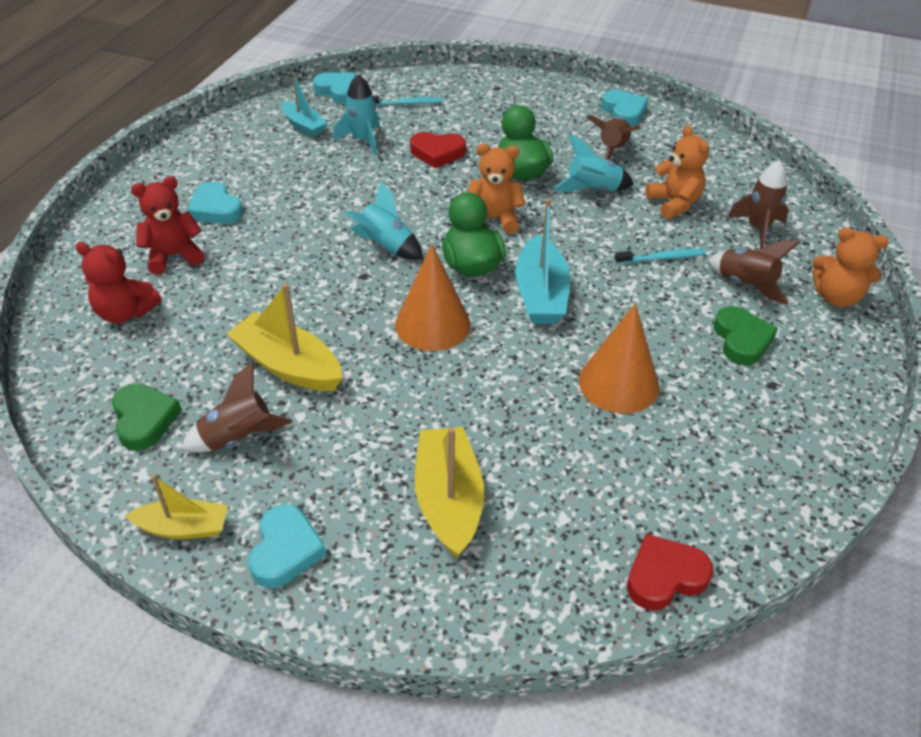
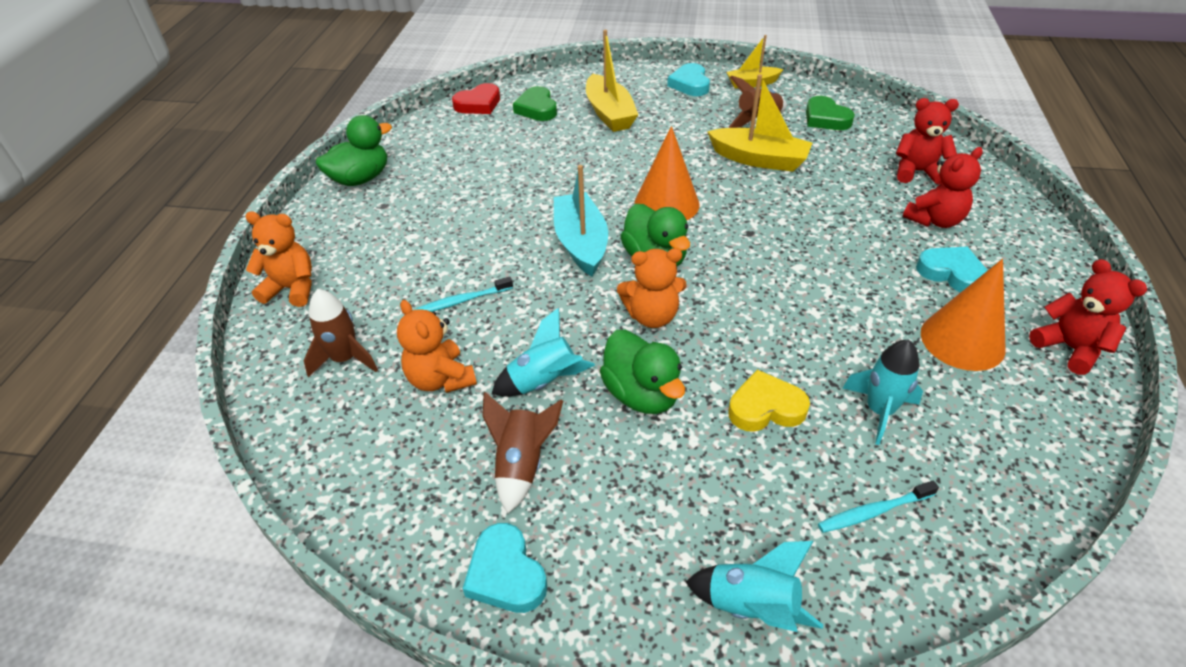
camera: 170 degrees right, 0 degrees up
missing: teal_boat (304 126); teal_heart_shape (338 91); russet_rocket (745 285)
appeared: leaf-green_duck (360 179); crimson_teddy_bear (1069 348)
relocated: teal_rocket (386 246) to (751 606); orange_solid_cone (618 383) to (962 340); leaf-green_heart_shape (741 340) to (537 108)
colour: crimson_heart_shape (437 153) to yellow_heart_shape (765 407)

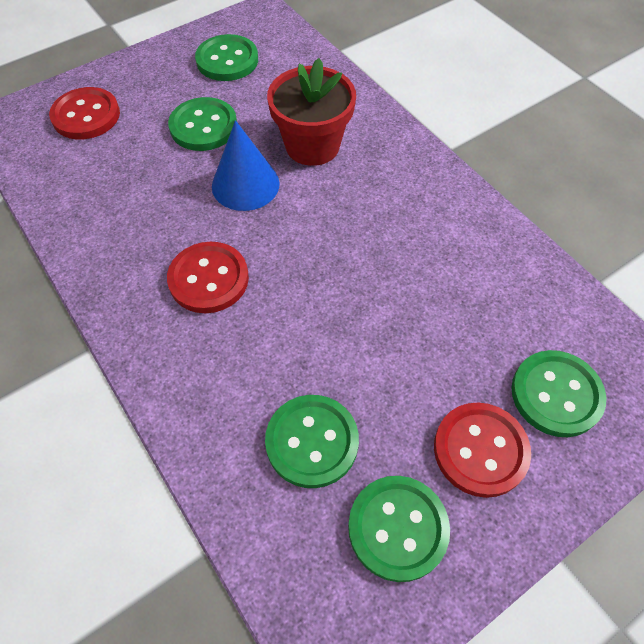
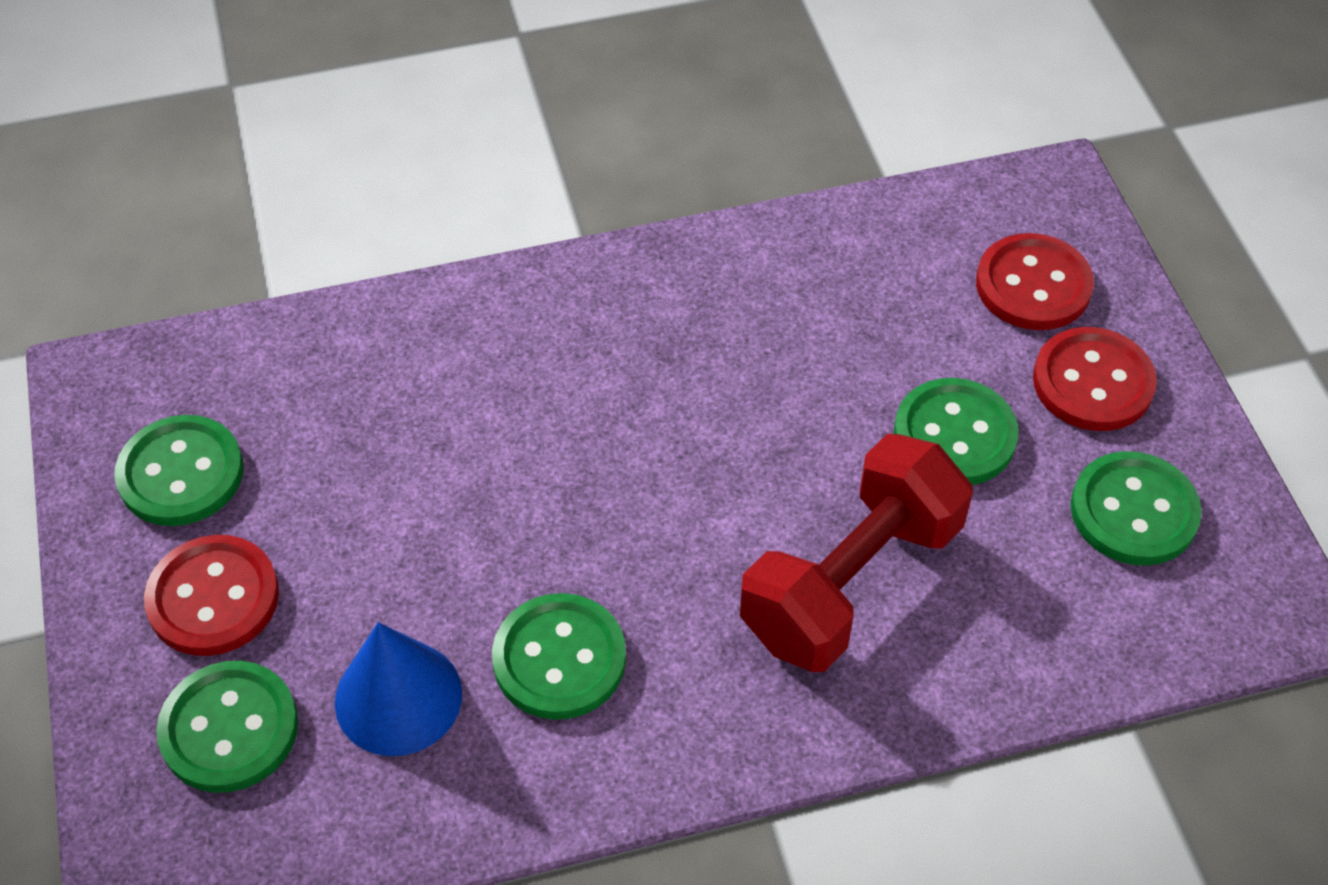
camera: 110 degrees right, 5 degrees down
relocated: crimson_shirt_button (209 279) to (1092 382); cobalt_solid_cone (245 184) to (398 697); leaf-green_shirt_button (312 442) to (559 659)
exchanged: crimson_potted_plant (312 146) to crimson_dumbbell (850 581)

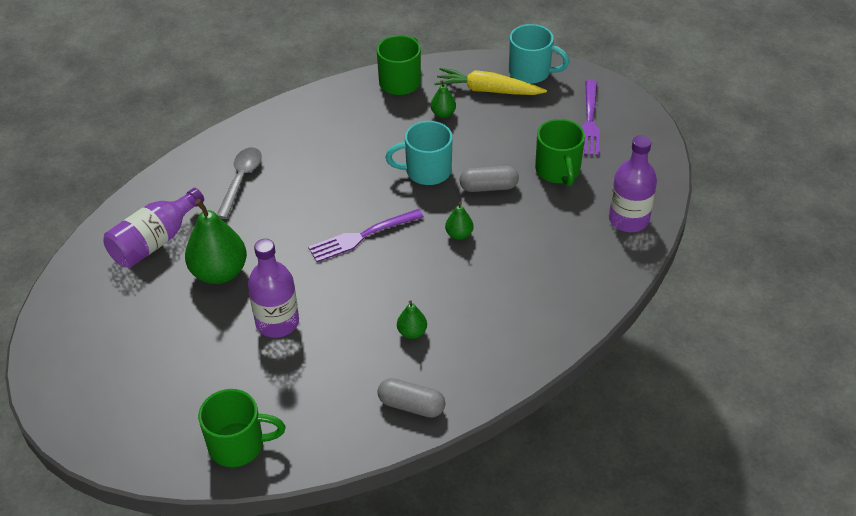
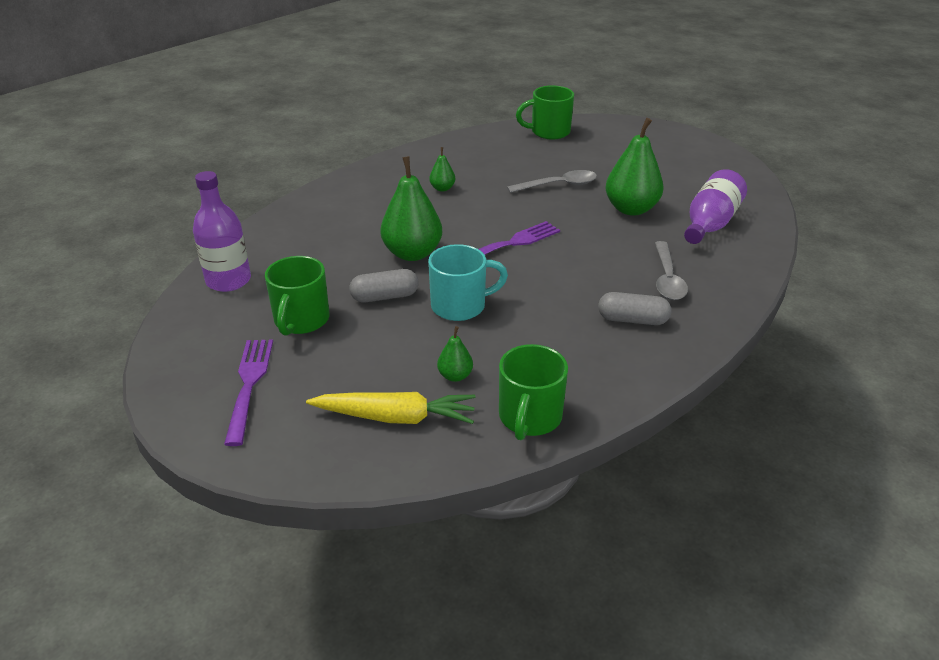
camera: 170 degrees right, 10 degrees down
missing: teal_mug (531 72)
relocated: ash-grey_capsule (411 405) to (632 320)
exchanged: violet_bottle (277 322) to ash-grey_teaspoon (558 185)
spun: leaf-green_mug (558 171) = (301 320) 150 degrees counterclockwise
size: leaf-green_toy_pear (459 234) = (412 253) x2.08

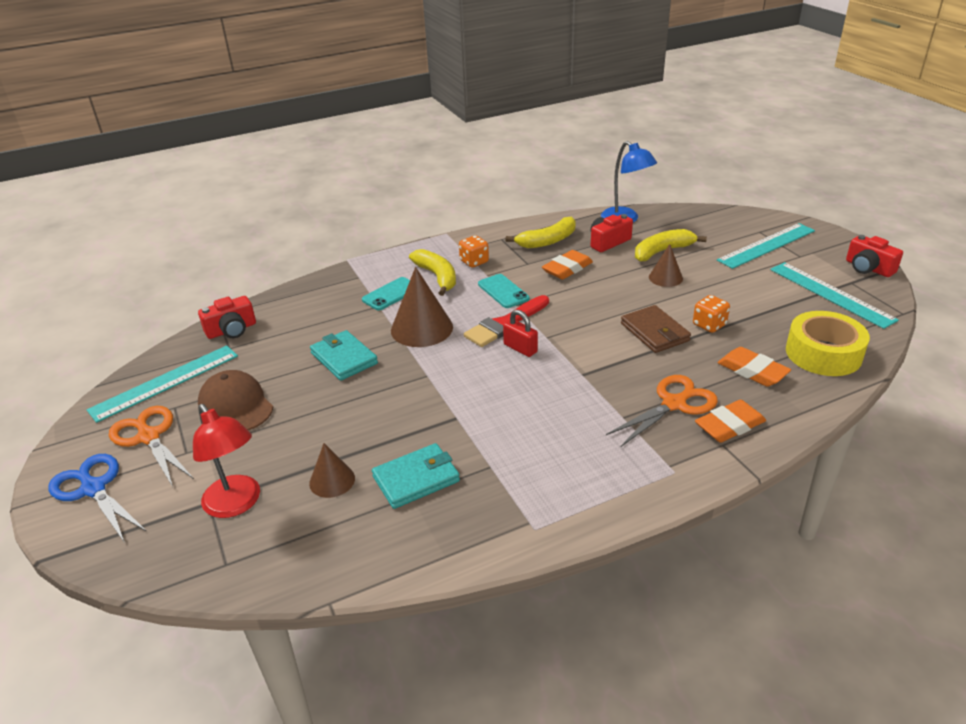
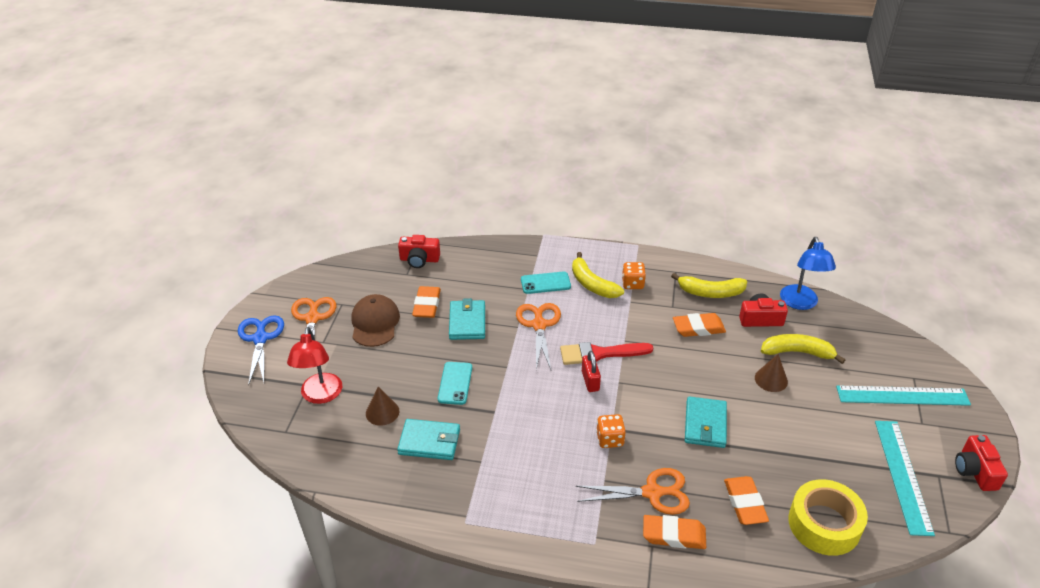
camera: 35 degrees right, 5 degrees up
missing: teal_straightedge (165 382)
appeared: orange_pencil_eraser (427 305)
relocated: teal_smartphone (503 291) to (455 383); orange_game_die (709 325) to (610 439)
exchanged: russet_solid_cone (421 328) to orange_shears (539 325)
colour: russet_billfold (655 332) to teal_billfold (705 424)
spun: yellow_toy_banana (437 277) = (592 284) 135 degrees clockwise

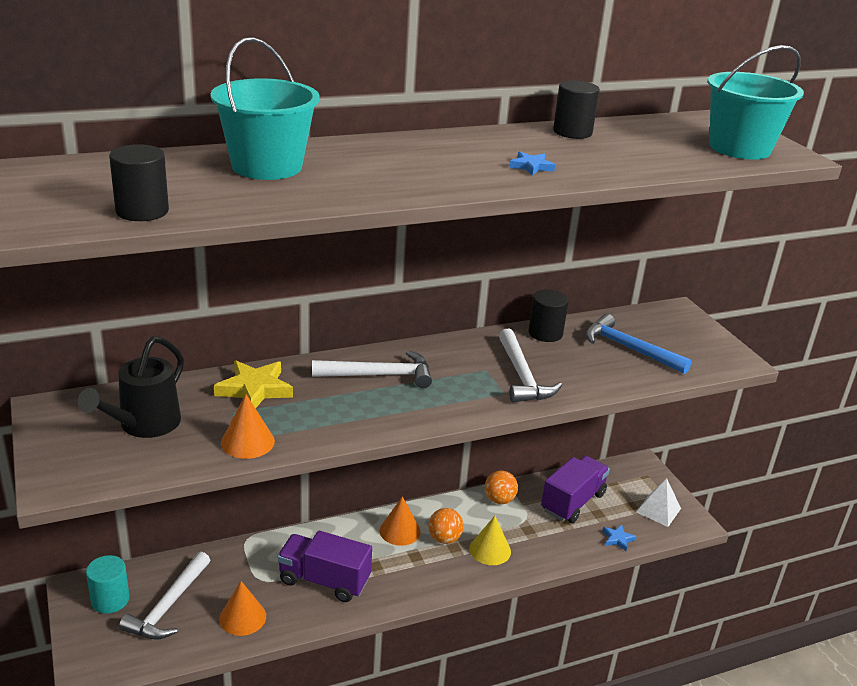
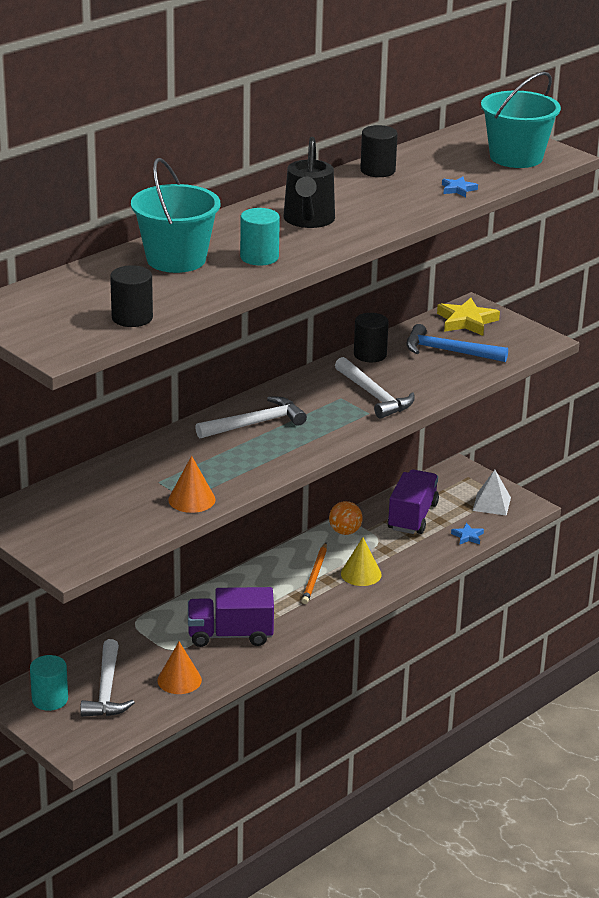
camera: 20 degrees left, 0 degrees up
missing: orange_solid_cone (400 531)
appeared: teal_cylinder_shape (259 257)
relocated: jet-black_watering_can (143 425) to (308 221); yellow_star (254 389) to (466 321); cobalt_star (531 166) to (458 189)
exchanged: orange_ball (444 539) to orange_pencil (315 575)

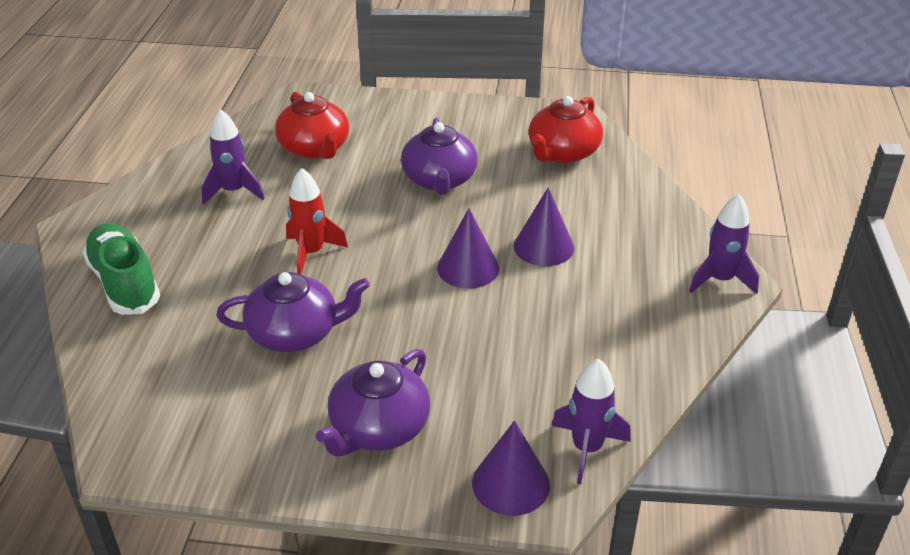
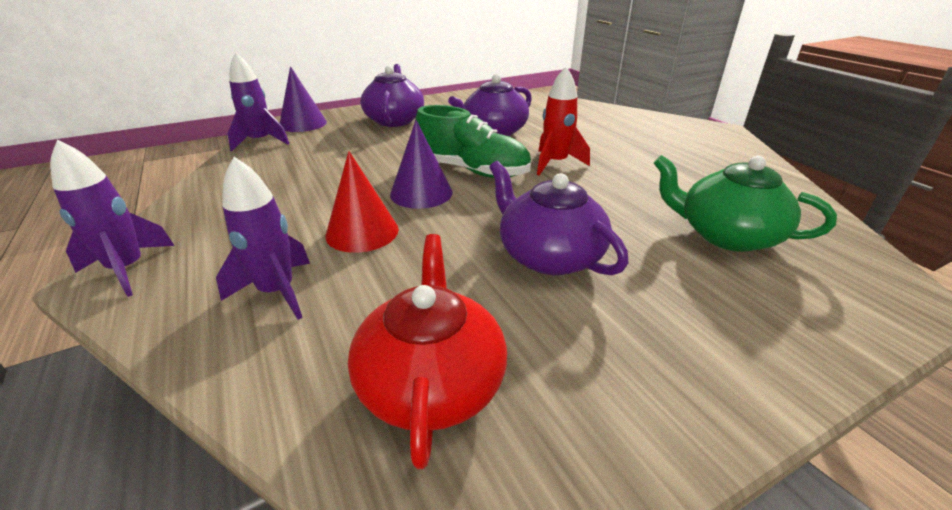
camera: 145 degrees right, 5 degrees down
relocated: leaf-green_shoe (125 283) to (472 170); violet_rocket (234 191) to (277 292)
colour: crimson_teapot (315 148) to leaf-green_teapot (726 235); violet_solid_cone (543 246) to crimson_solid_cone (362 232)

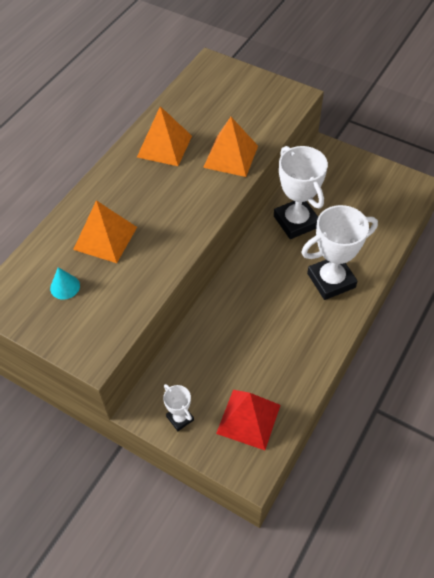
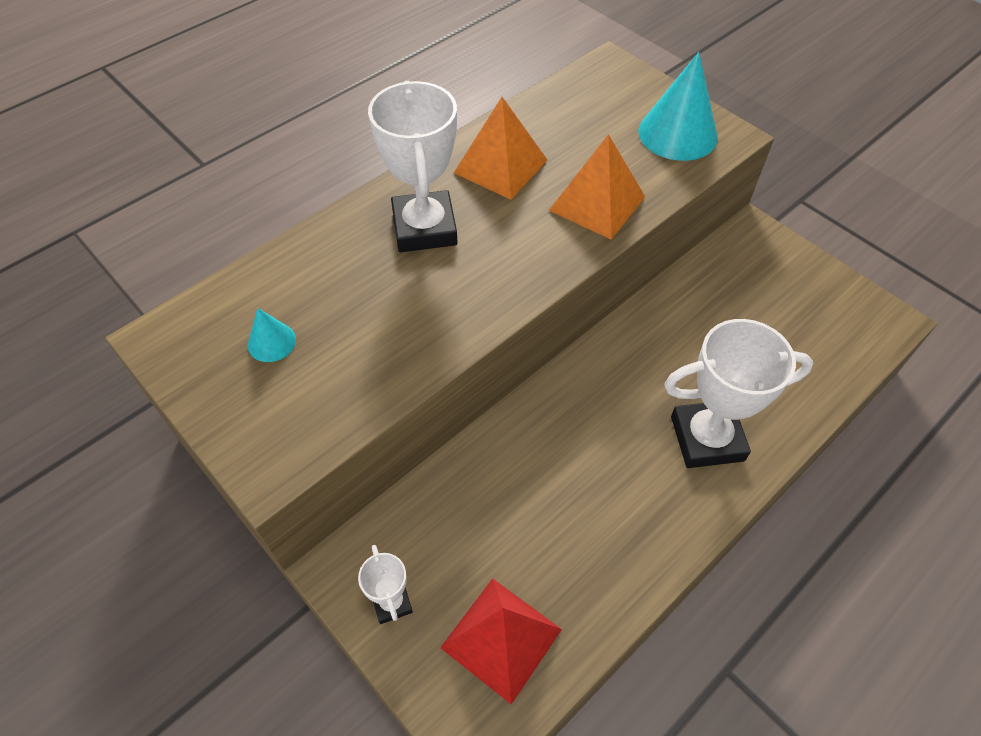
camera: 15 degrees right, 0 degrees up
missing: orange_pyramid_shape (105 238)
appeared: teal_solid_cone (677 134)
relocated: white_award_cup (296 221) to (424 228)

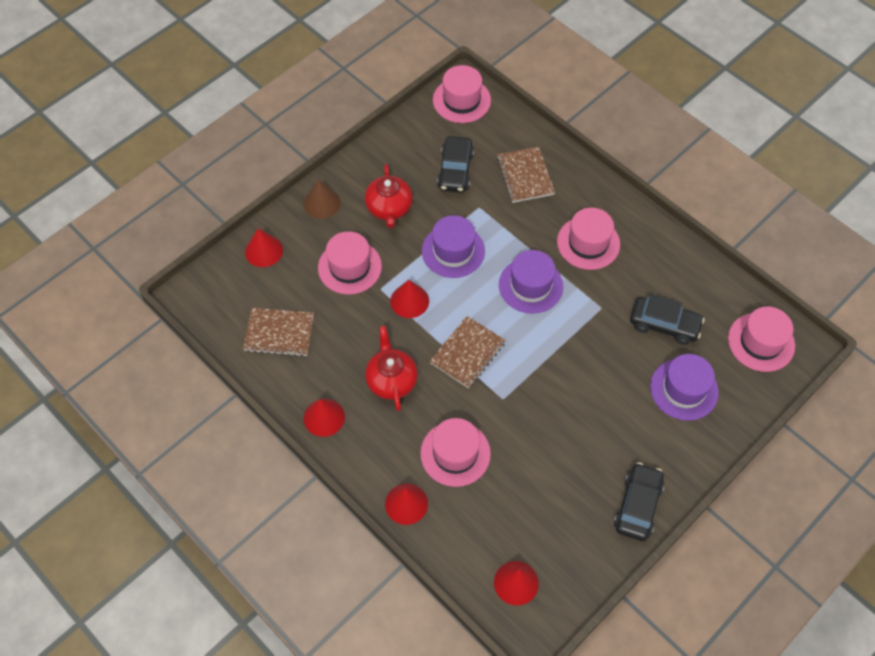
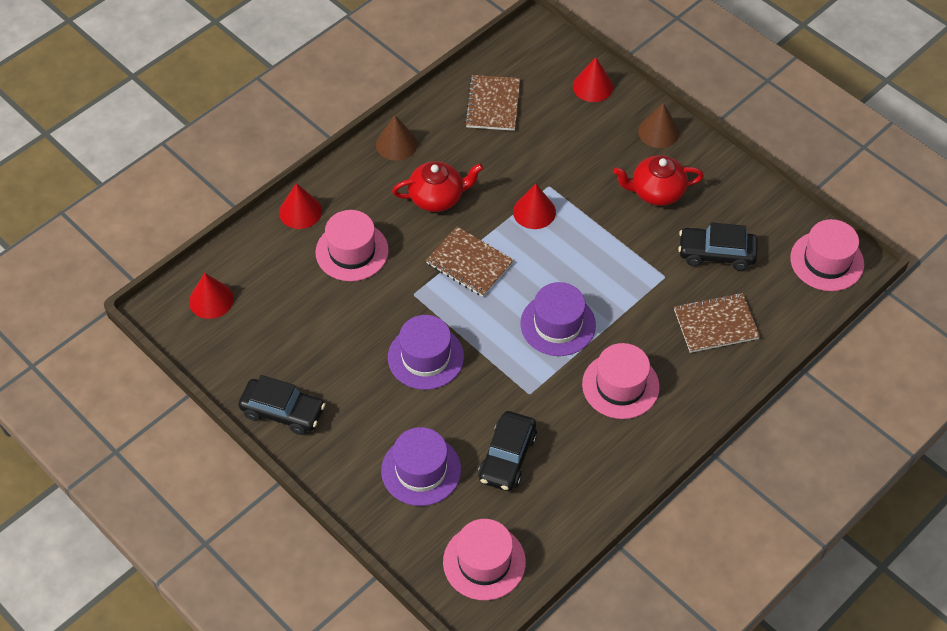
camera: 90 degrees right, 5 degrees down
missing: rosy_hat (349 267)
relocated: violet_hat (453 251) to (425 357)
colour: crimson_solid_cone (324 417) to russet_solid_cone (396 144)

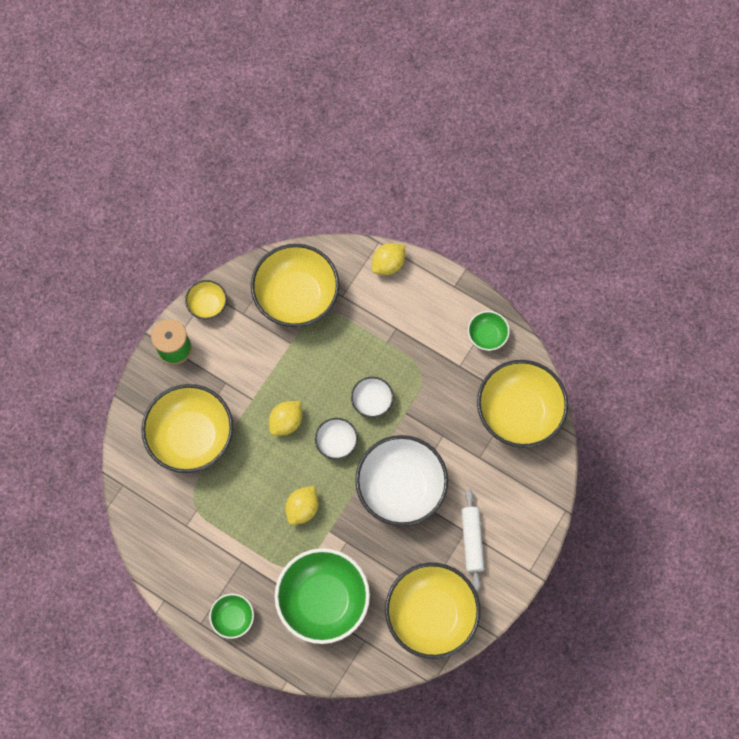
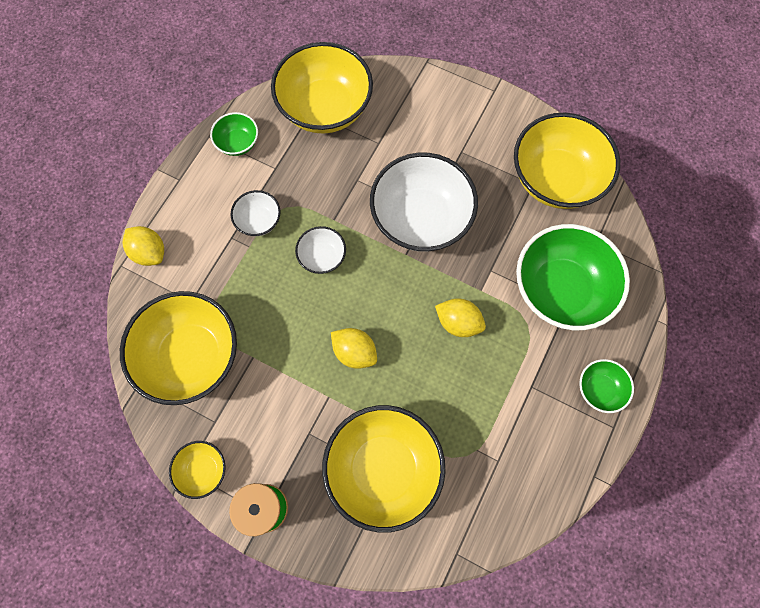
camera: 95 degrees left, 0 degrees up
missing: white_pastry_roller (472 541)
relocated: white_bowl (336 442) to (259 221)

